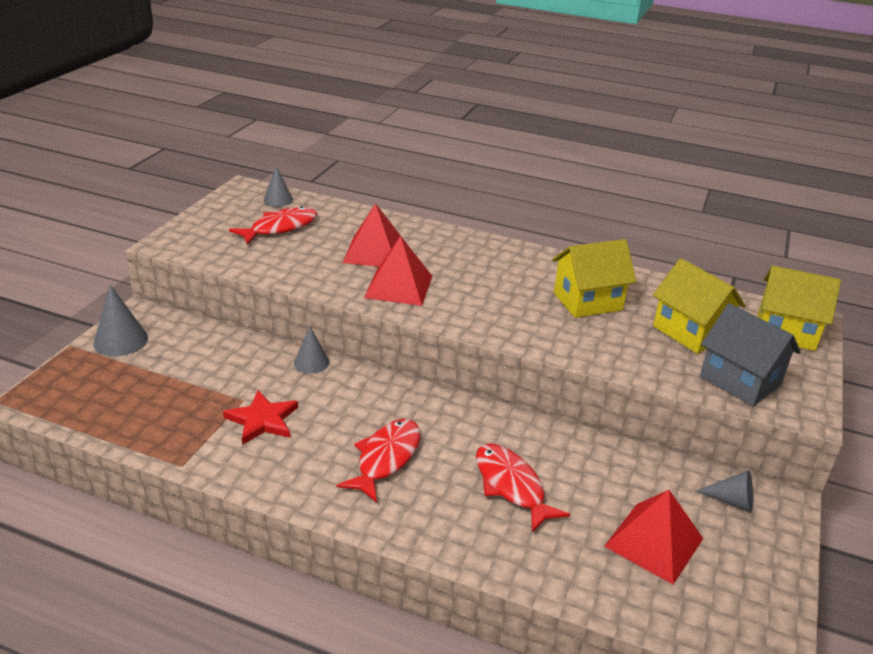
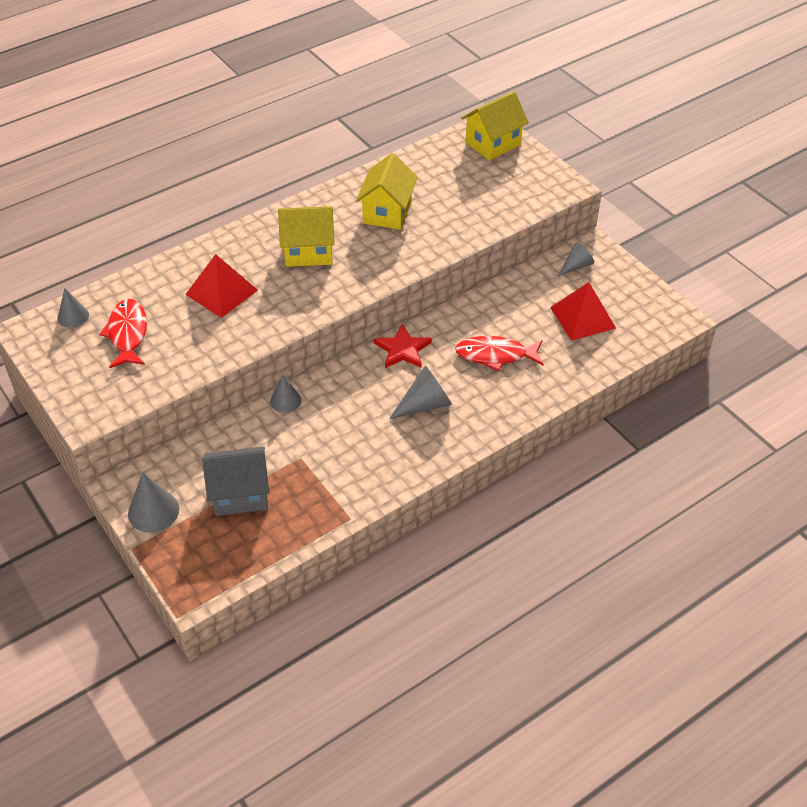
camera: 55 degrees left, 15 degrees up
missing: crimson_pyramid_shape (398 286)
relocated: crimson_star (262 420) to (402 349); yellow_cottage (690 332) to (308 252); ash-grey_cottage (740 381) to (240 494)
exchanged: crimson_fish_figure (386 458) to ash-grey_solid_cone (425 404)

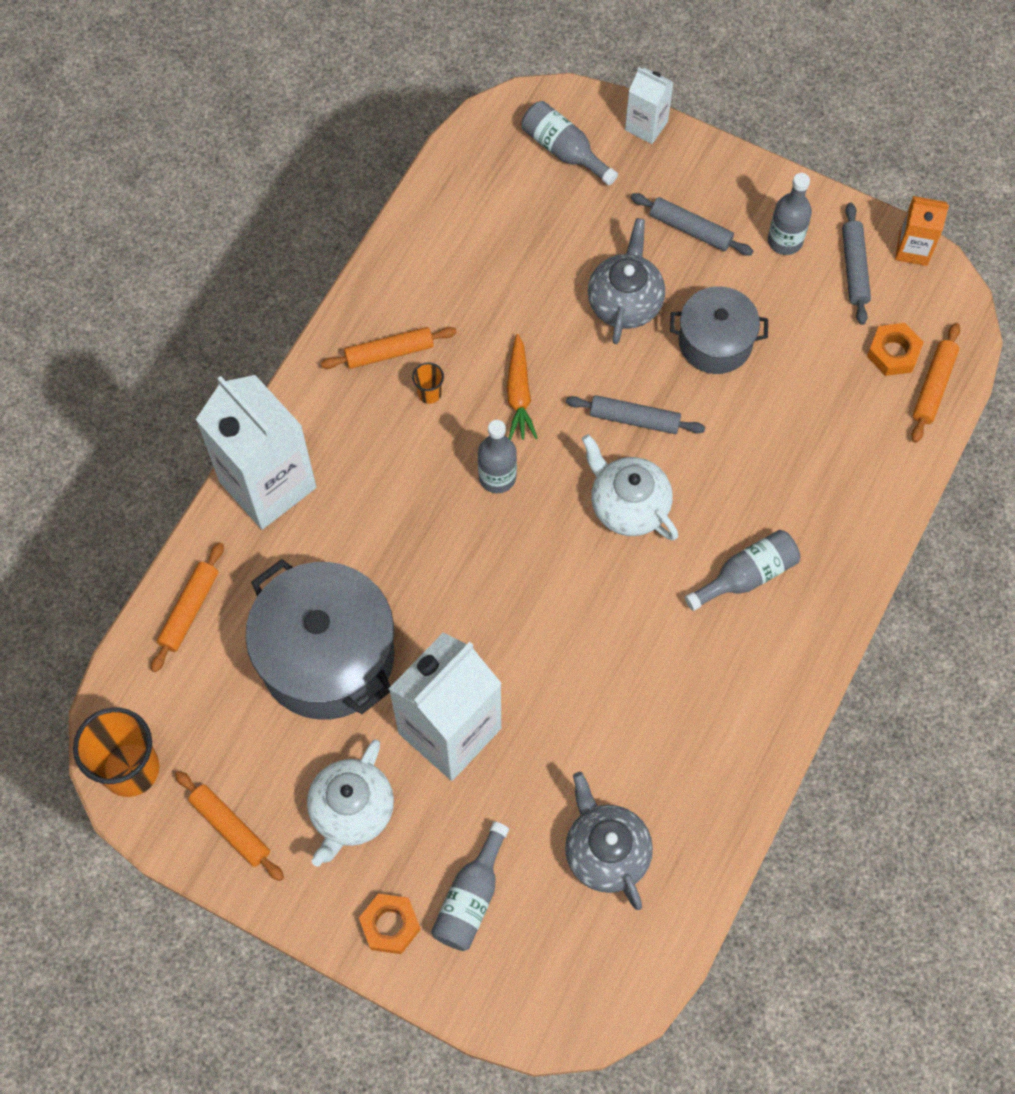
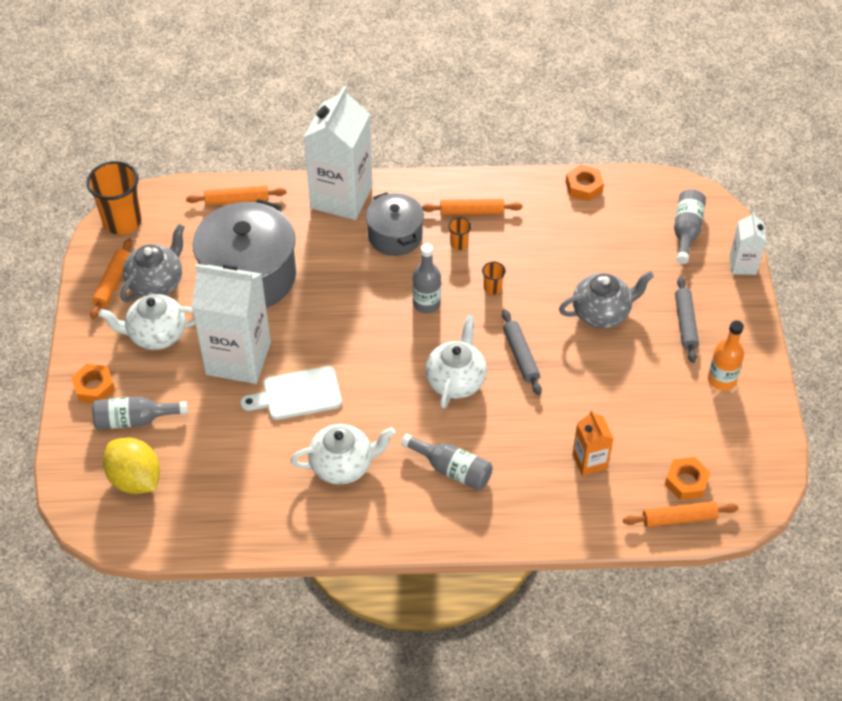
camera: 60 degrees right, 15 degrees down
missing: ash-grey_pastry_roller (854 268)
appeared: yellow_citrus_fruit (135 479); white_bread_board (297 394); white_teapot (343 465); orange_nut (584 186)
relocated: ash-grey_teapot (606 852) to (156 283); ash-grey_pot (715 342) to (395 236); orange_carton (913 249) to (589 461)
exchanged: orange_root_vegetable (519 394) to orange_beaker (492 288)
colour: ash-grey_bottle (785 241) to orange_bottle (721 379)
spun: orange_pastry_roller (389 352) = (472 212) 45 degrees counterclockwise

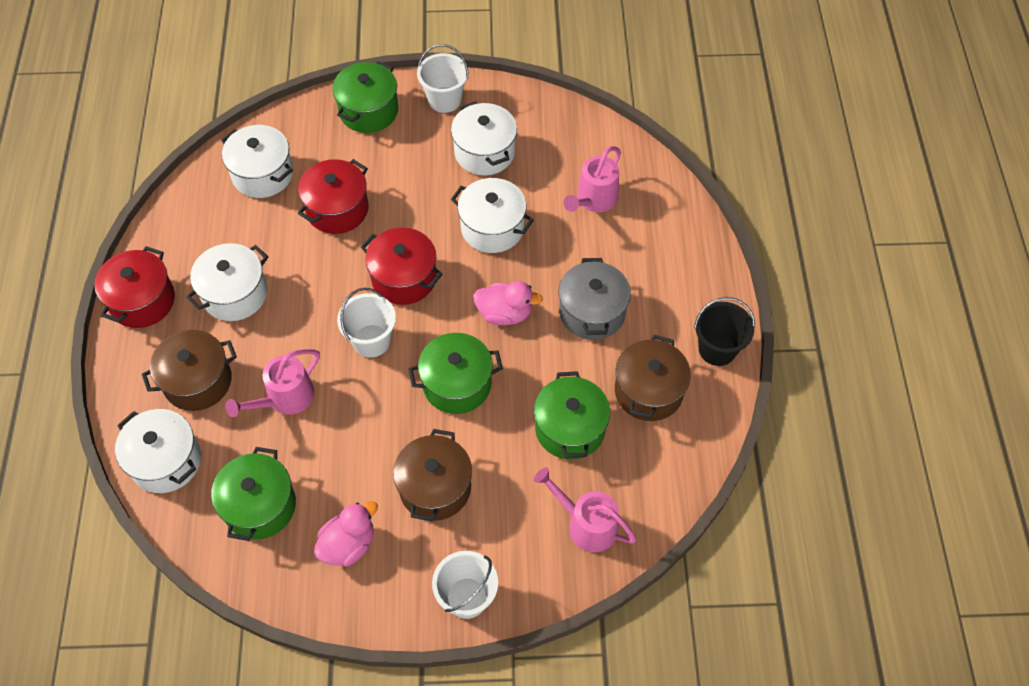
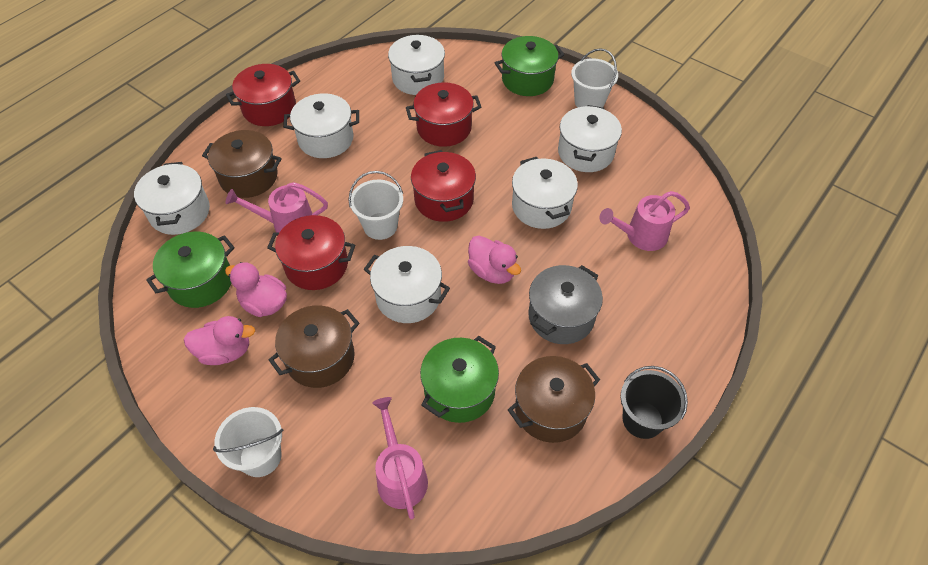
camera: 40 degrees right, 5 degrees down
appeared: rosy_duck (264 303); crimson_pot (316 265)
colour: leaf-green_pot (457 384) to white_pot (408 296)

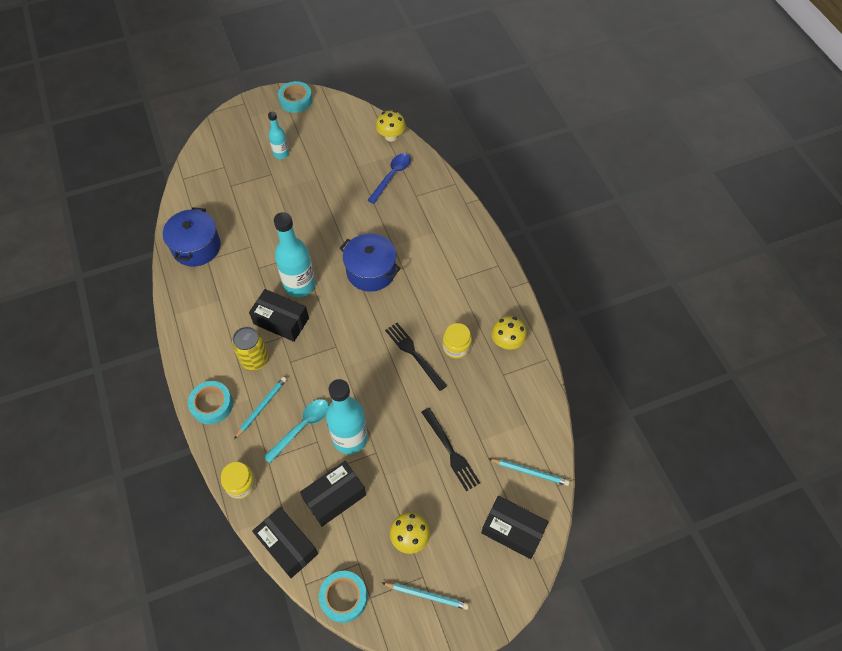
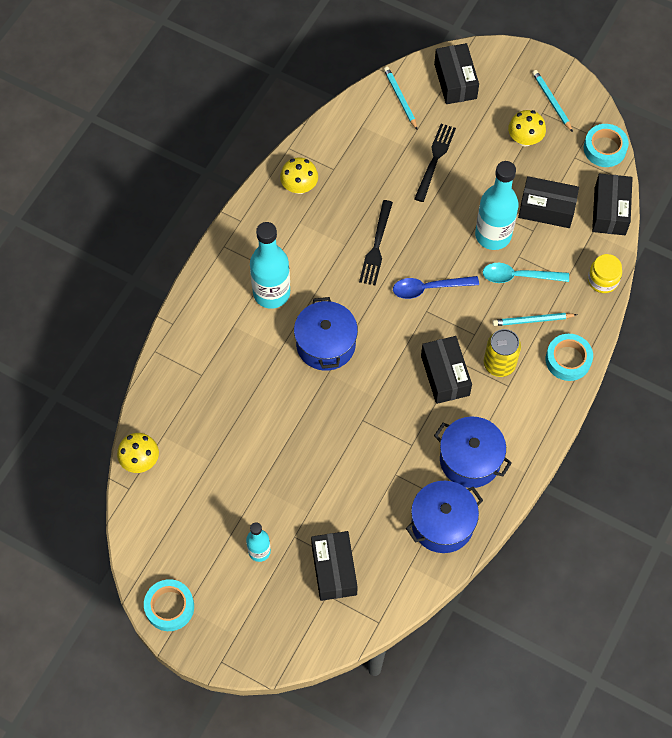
camera: 130 degrees left, 5 degrees up
missing: yellow_jar (456 347)
appeared: jet-black_package (334 570); cobalt_pot (470 460)
relocated: teal_bottle (299 285) to (271 293); cobalt_teaspoon (392 176) to (429 288)

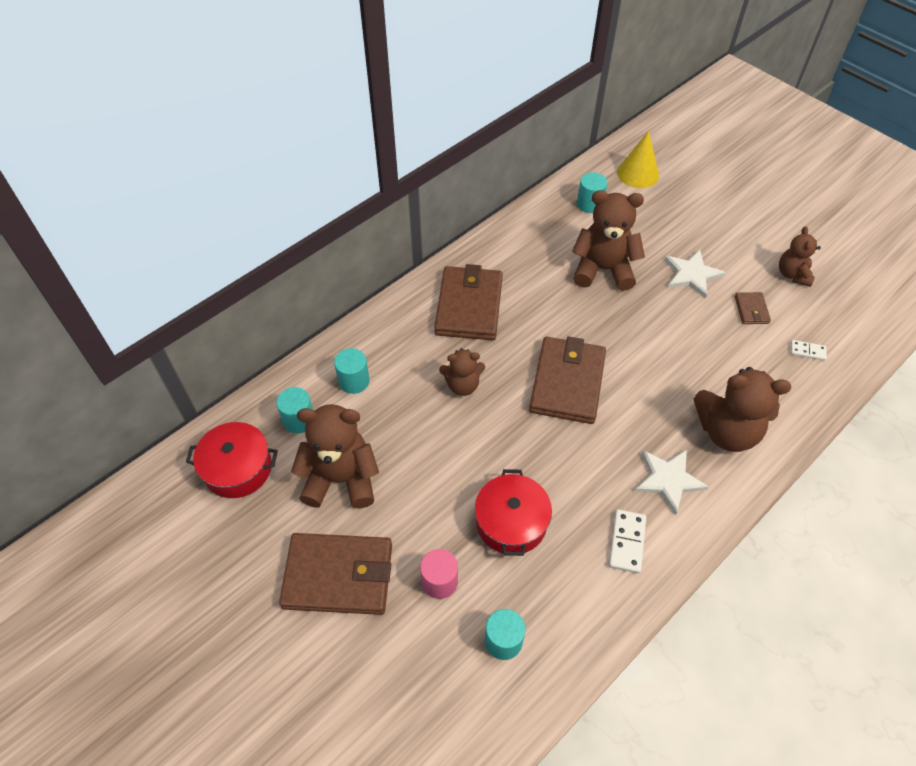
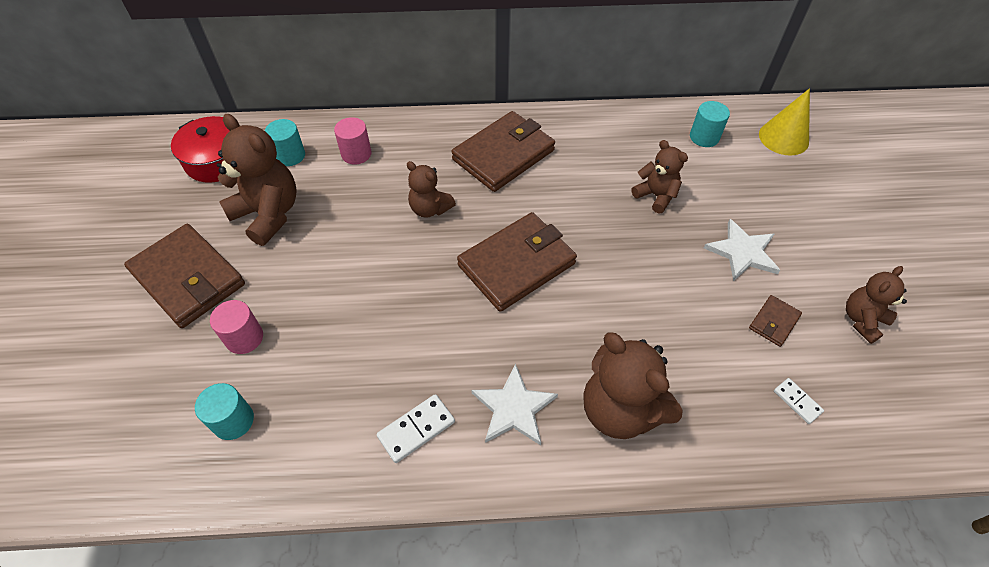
camera: 40 degrees right, 0 degrees up
missing: crimson_pot (511 522)
colour: teal_cylinder_shape (354 381) to rosy_cylinder_shape (356 154)
size: russet_teddy_bear (603 269) = (655 196) x0.59

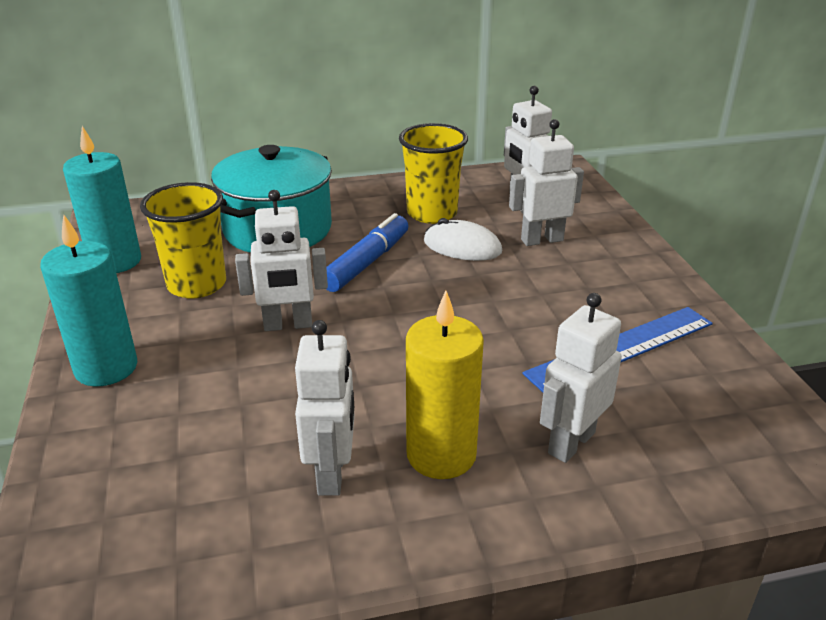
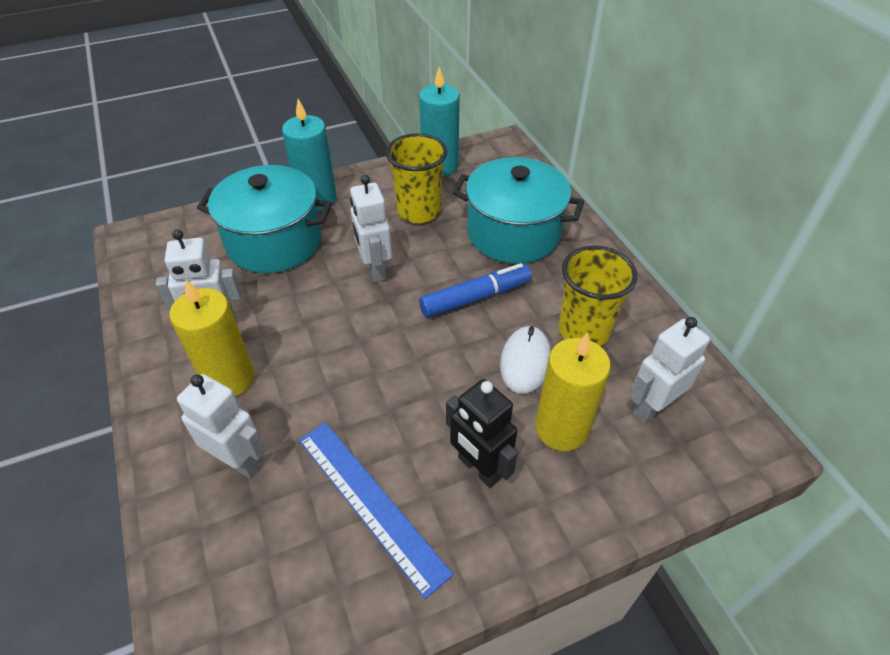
camera: 80 degrees right, 15 degrees up
appeared: teal_pot (274 242); jet-black_toy_robot (479 468)
exchanged: white_toy_robot (541 240) to yellow_candle (561 429)
spun: cobalt_marker_pen (366 263) = (475 297) 45 degrees counterclockwise

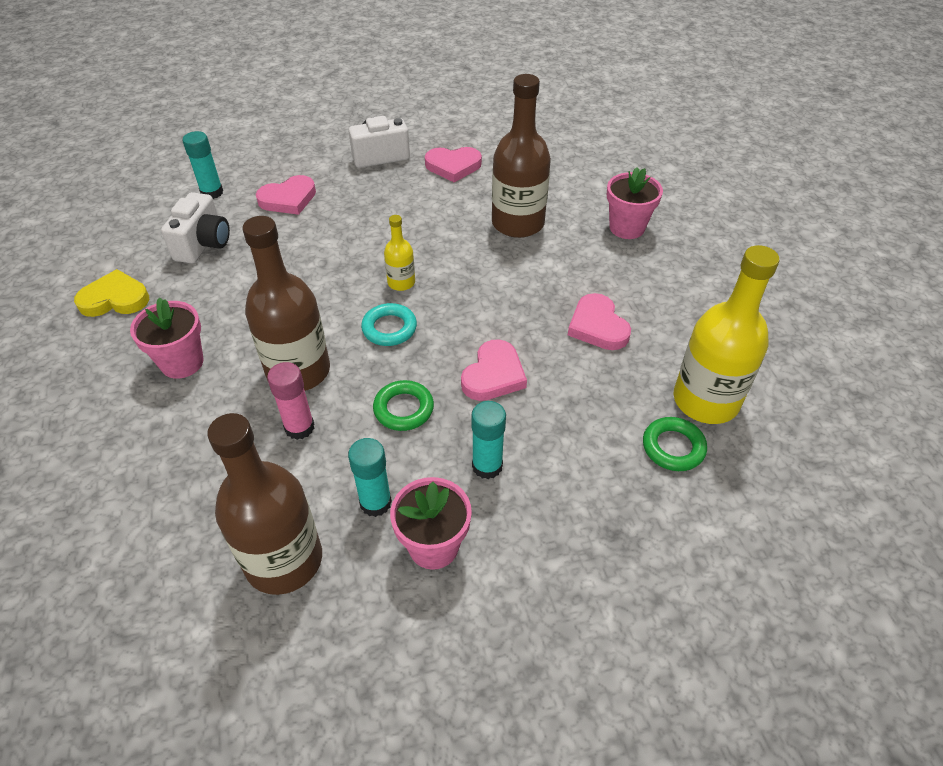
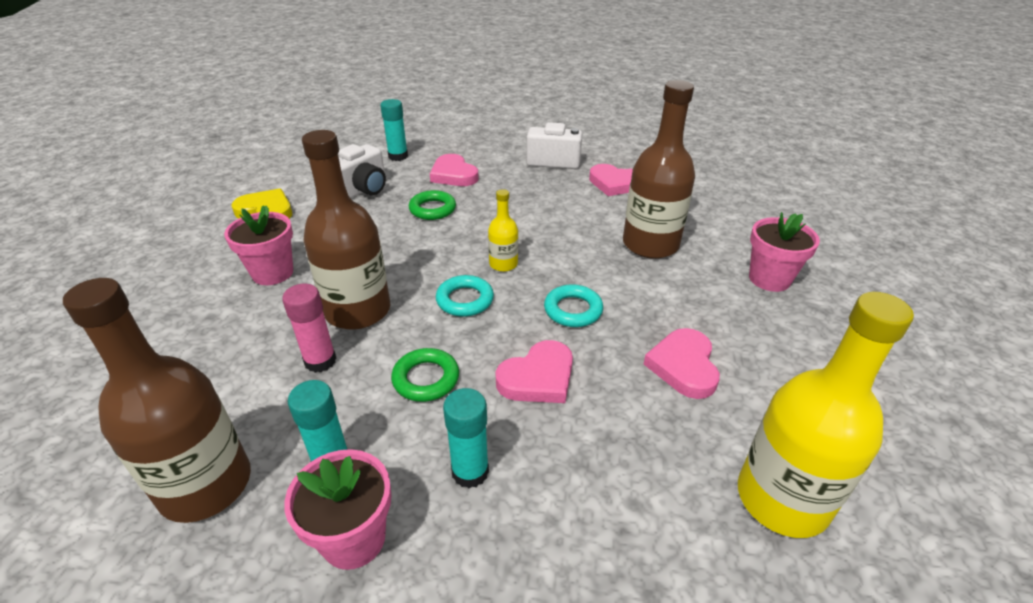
camera: 25 degrees right, 10 degrees down
appeared: teal_hoop (573 310)
relocated: leaf-green_hoop (673 447) to (432 209)
spun: rosy_heart_shape (288 199) = (453 175) 60 degrees clockwise

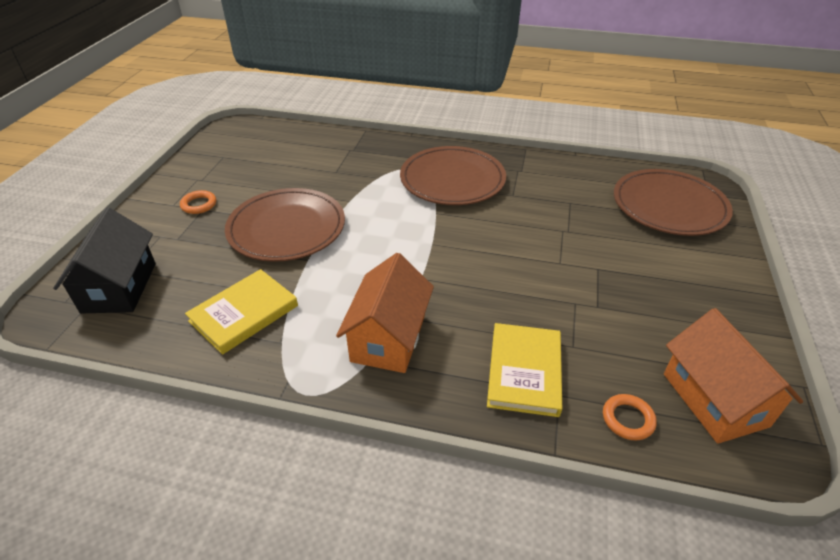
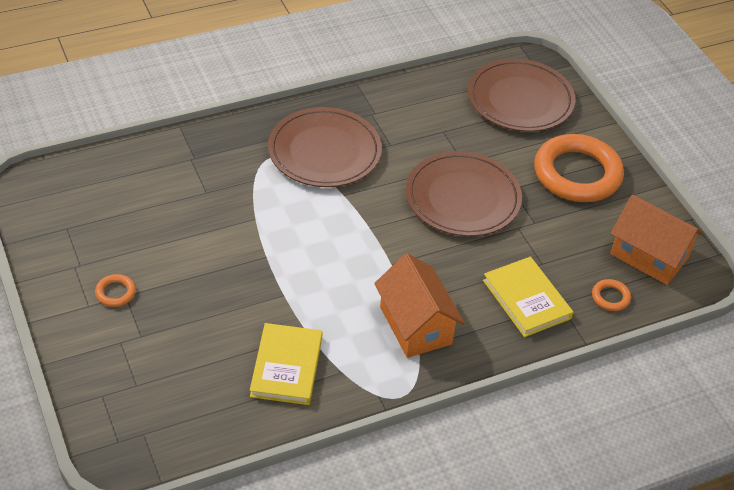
camera: 40 degrees left, 5 degrees up
missing: jet-black_cottage (119 287)
appeared: orange_hoop (577 174)
relocated: russet_dinner_plate (287 228) to (462 198)

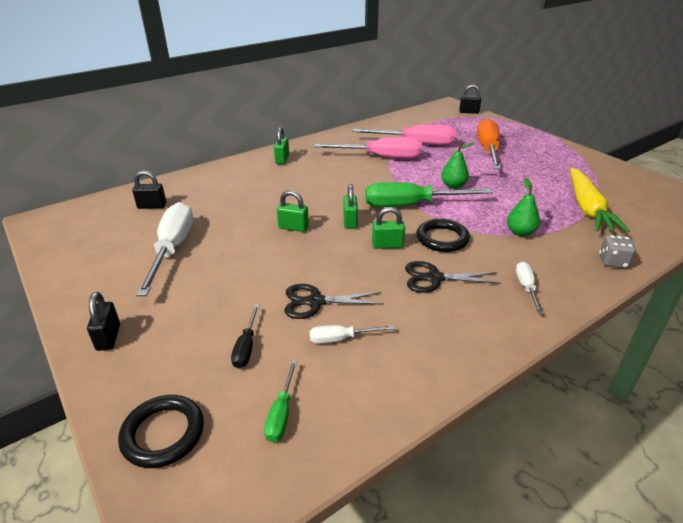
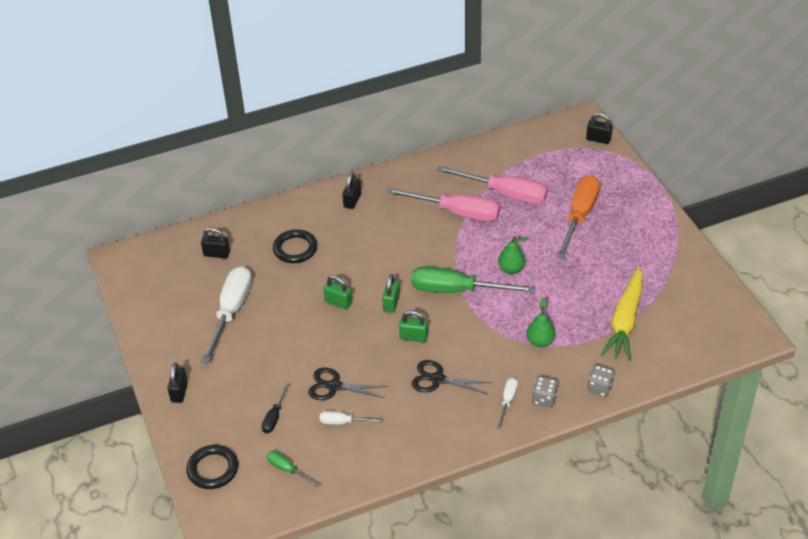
camera: 15 degrees right, 10 degrees up
appeared: ash-grey_game_die (544 399)
relocated: jet-black_hoop (442 238) to (295 249)
colour: leaf-green_padlock (282 159) to jet-black_padlock (352 201)
spun: leaf-green_screwdriver (281 413) = (287 469) 105 degrees clockwise

